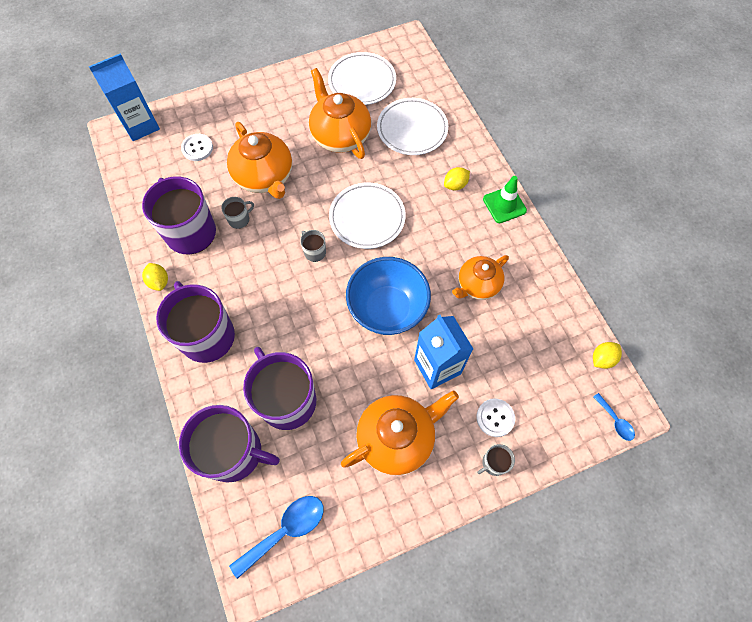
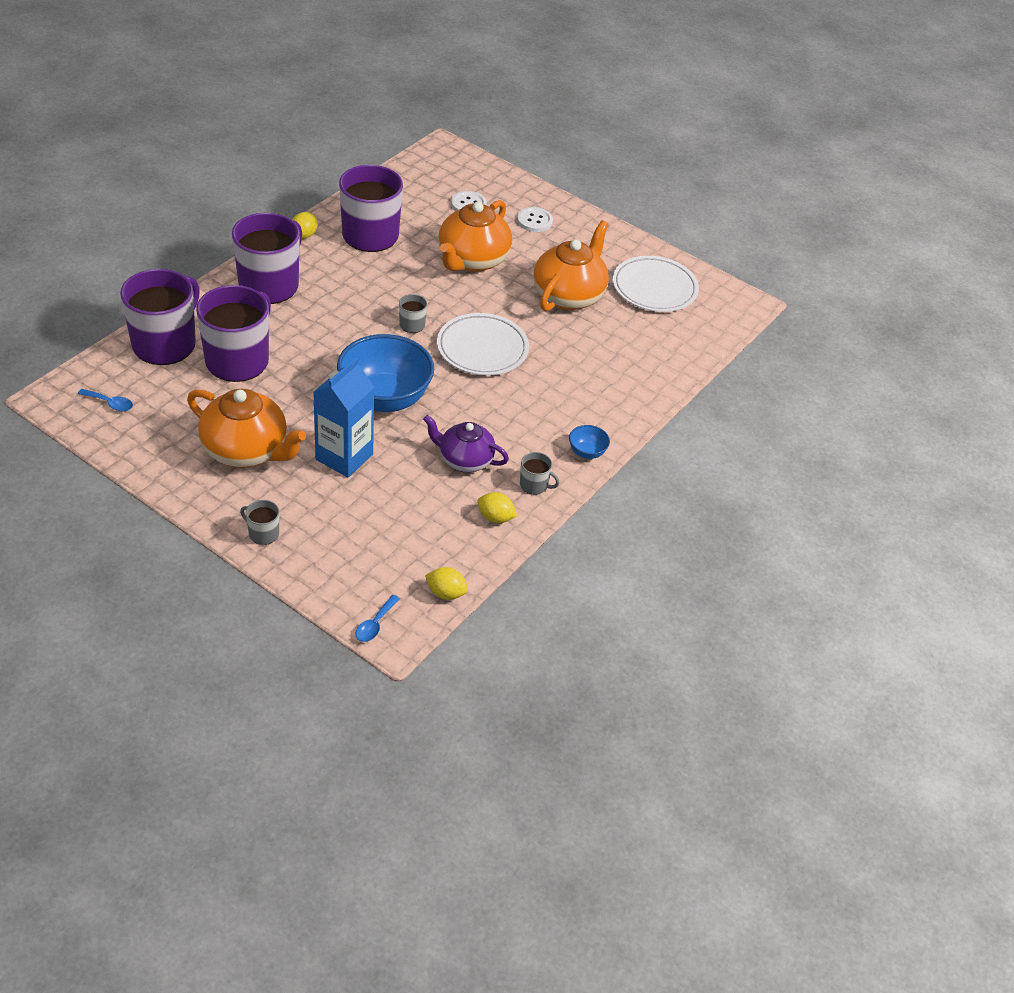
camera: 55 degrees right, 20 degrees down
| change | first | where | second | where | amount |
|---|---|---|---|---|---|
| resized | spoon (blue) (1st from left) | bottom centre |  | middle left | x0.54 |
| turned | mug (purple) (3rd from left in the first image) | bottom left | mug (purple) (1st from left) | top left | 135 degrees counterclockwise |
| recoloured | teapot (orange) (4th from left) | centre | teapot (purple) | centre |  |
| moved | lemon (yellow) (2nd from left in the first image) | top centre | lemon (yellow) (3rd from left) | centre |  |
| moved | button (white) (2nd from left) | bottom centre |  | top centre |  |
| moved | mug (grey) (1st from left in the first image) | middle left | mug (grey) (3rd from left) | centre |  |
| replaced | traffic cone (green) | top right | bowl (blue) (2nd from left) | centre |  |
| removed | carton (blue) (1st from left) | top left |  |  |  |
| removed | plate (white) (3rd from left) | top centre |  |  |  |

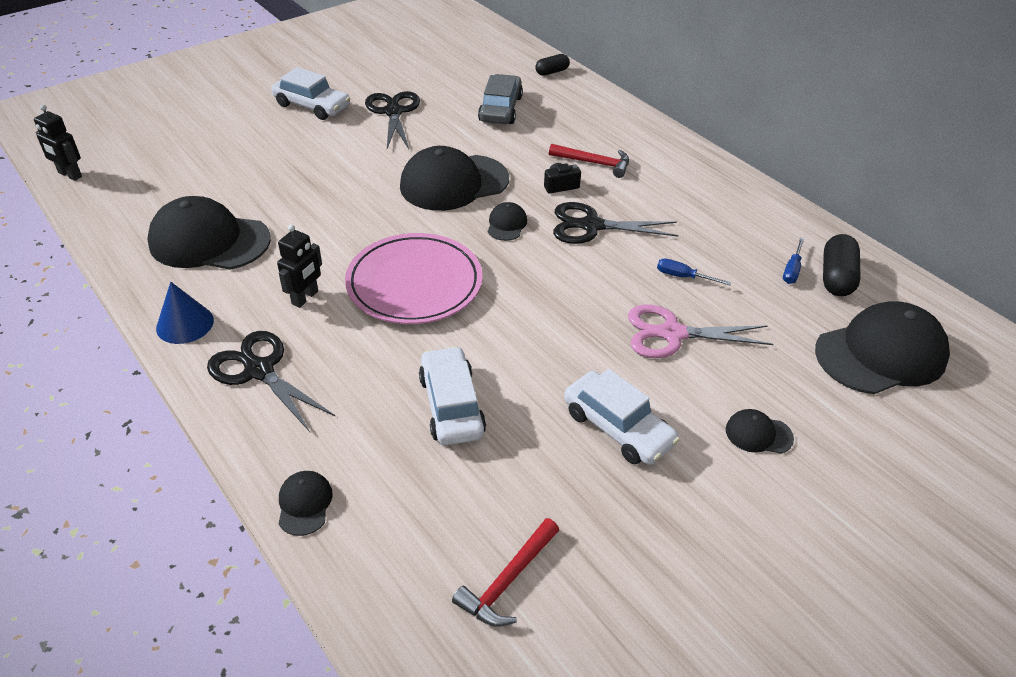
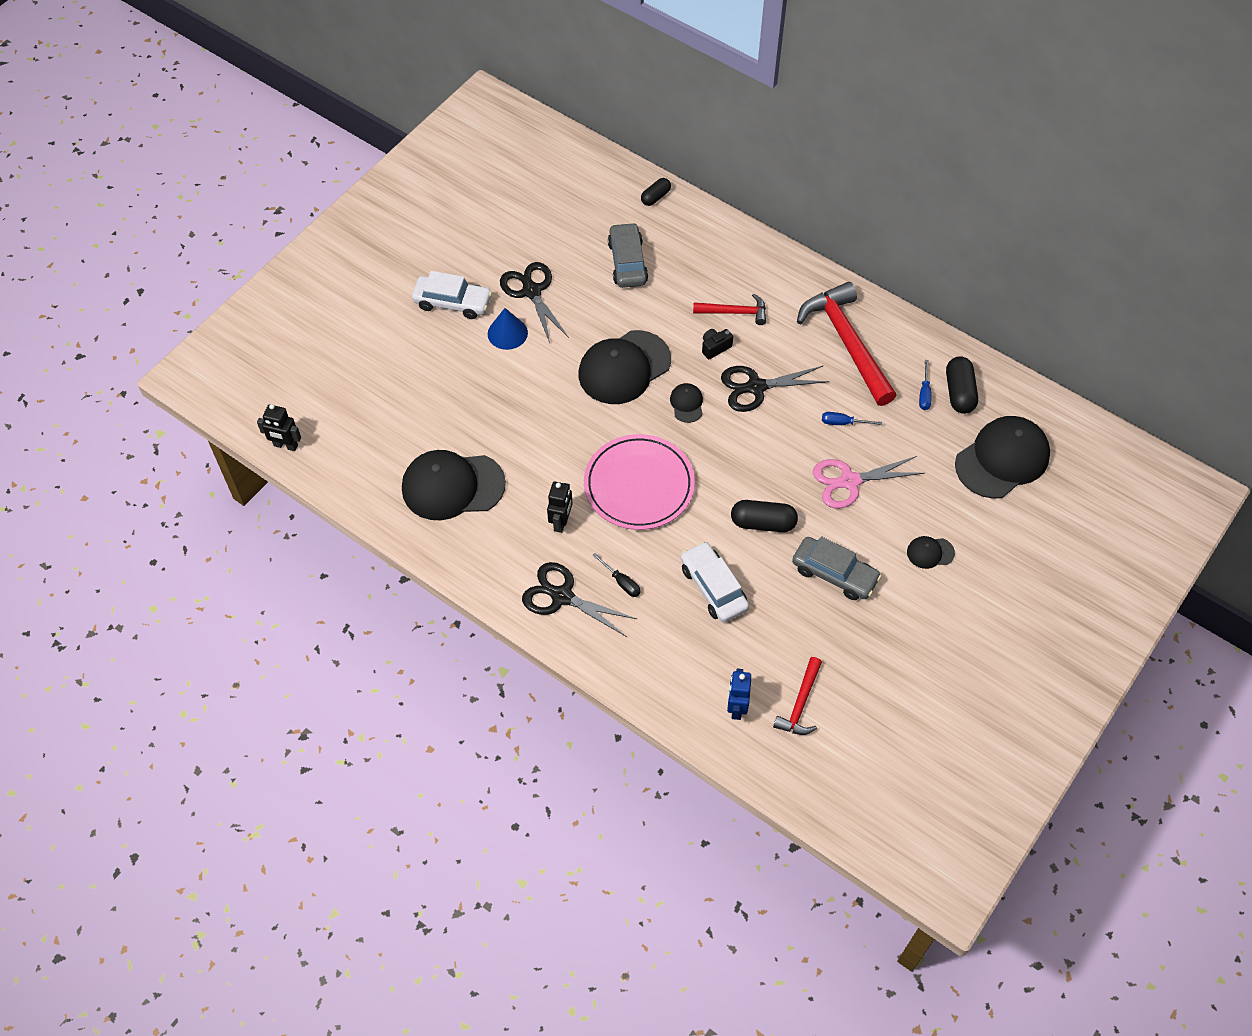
camera: 15 degrees left, 15 degrees up
| change | first | where | second | where | amount |
|---|---|---|---|---|---|
| moved | cone (blue) | middle left |  | top centre |  |
| added |  |  | screwdriver (black) | centre |  |
| added |  |  | robot (blue) | bottom centre |  |
| added |  |  | capsule (black) (2nd from left) | centre |  |
| recoloured | car (white) (3rd from left) | centre | car (grey) (2nd from left) | middle right |  |
| added |  |  | hammer (red) (3rd from left) | top right |  |
| removed | cap (black) (2nd from left) | bottom left |  |  |  |

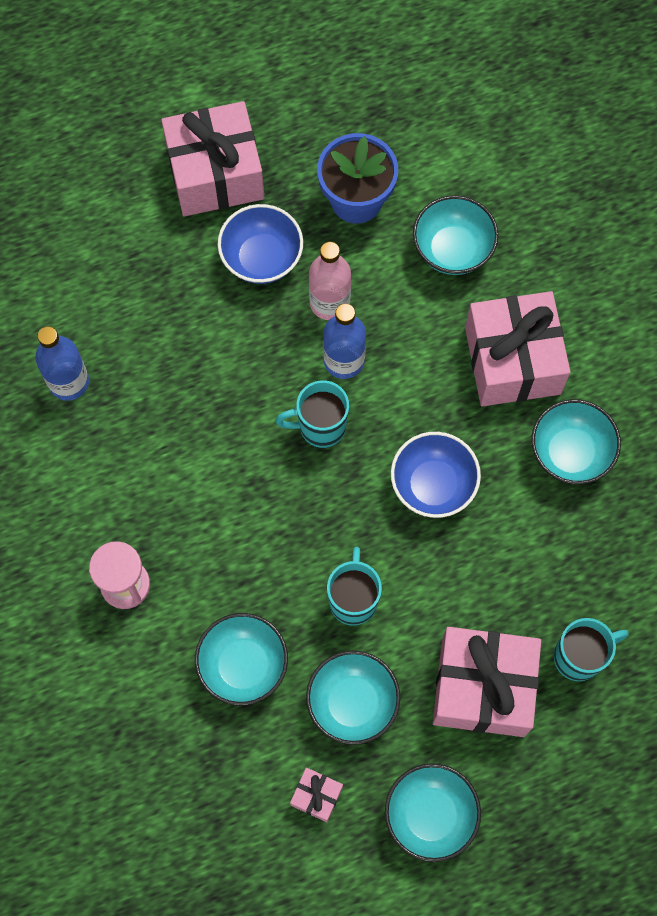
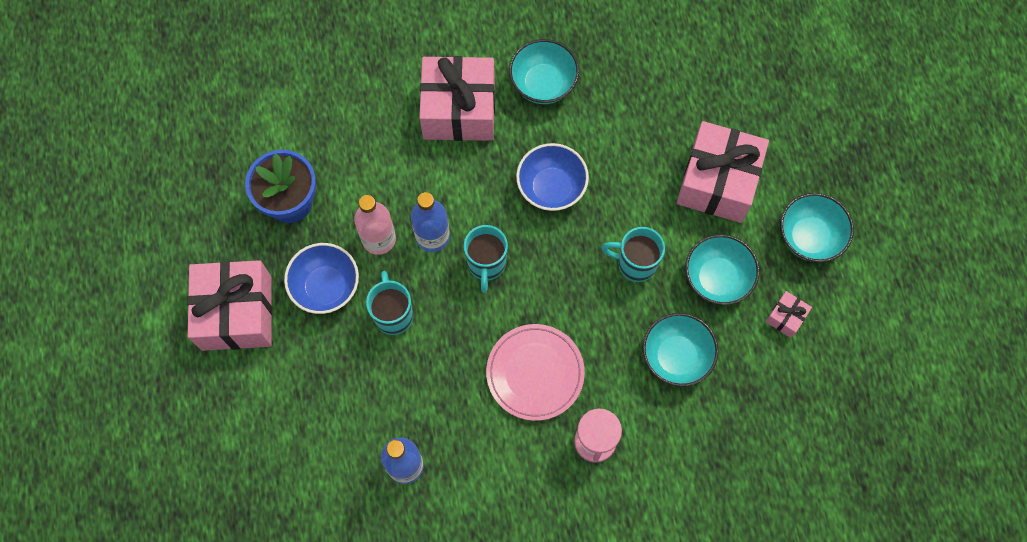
camera: 80 degrees left, 0 degrees up
| change | first | where | second | where | amount |
|---|---|---|---|---|---|
| moved | mug (turquoise) (3rd from left in the first image) | bottom right | mug (turquoise) (1st from left) | centre |  |
| added |  |  | plate (pink) | bottom centre |  |
| removed | bowl (turquoise) (4th from left) | top right |  |  |  |

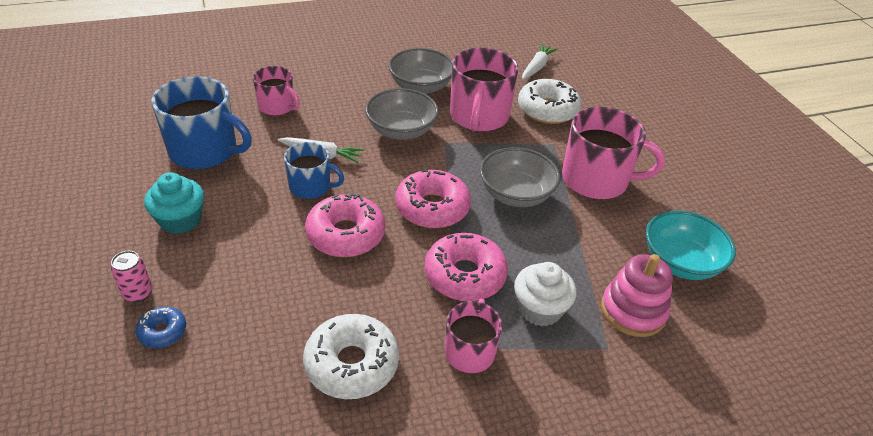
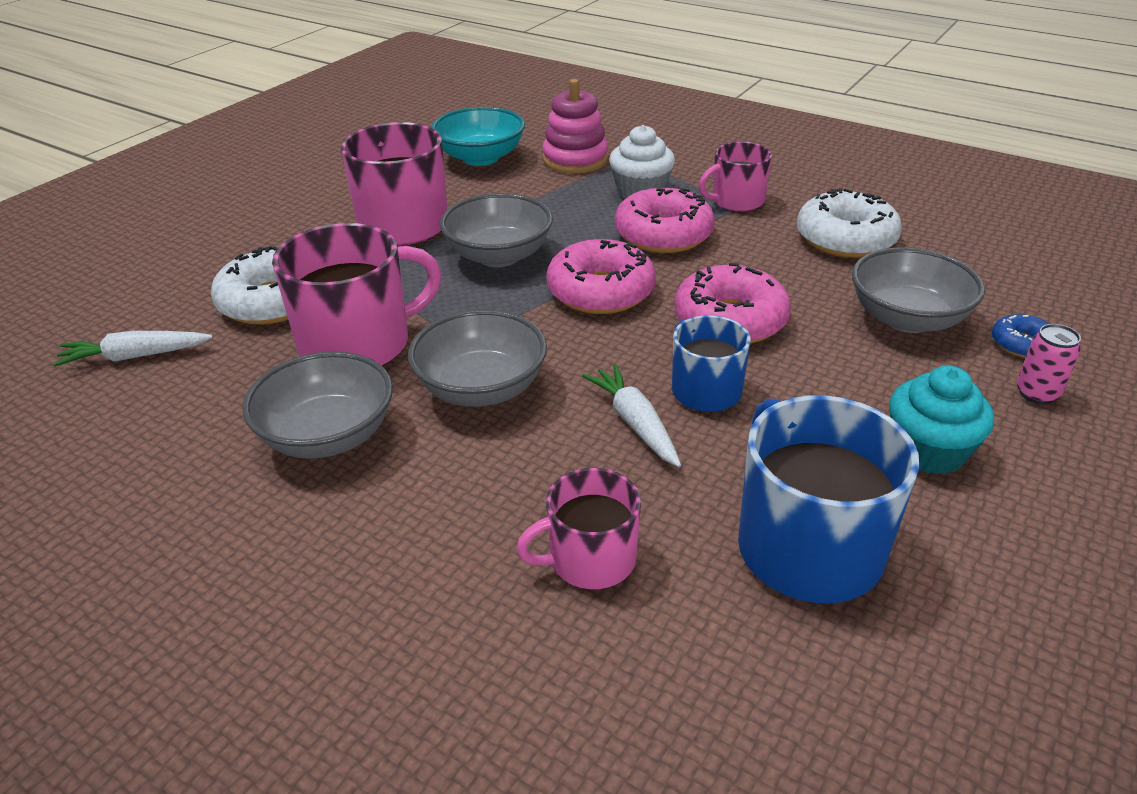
camera: 125 degrees left, 5 degrees down
| change | first | where | second | where | amount |
|---|---|---|---|---|---|
| turned | mug (pink) (1st from left in the first image) | top left | mug (pink) (3rd from left) | centre | 105 degrees counterclockwise |
| added |  |  | bowl (grey) (4th from left) | middle right |  |

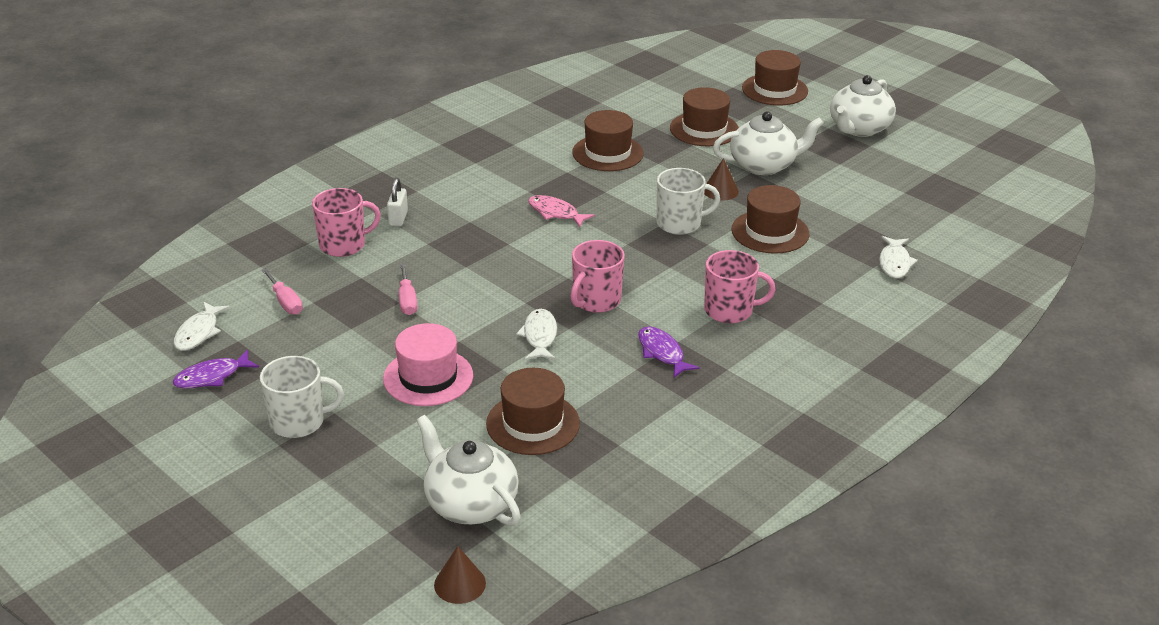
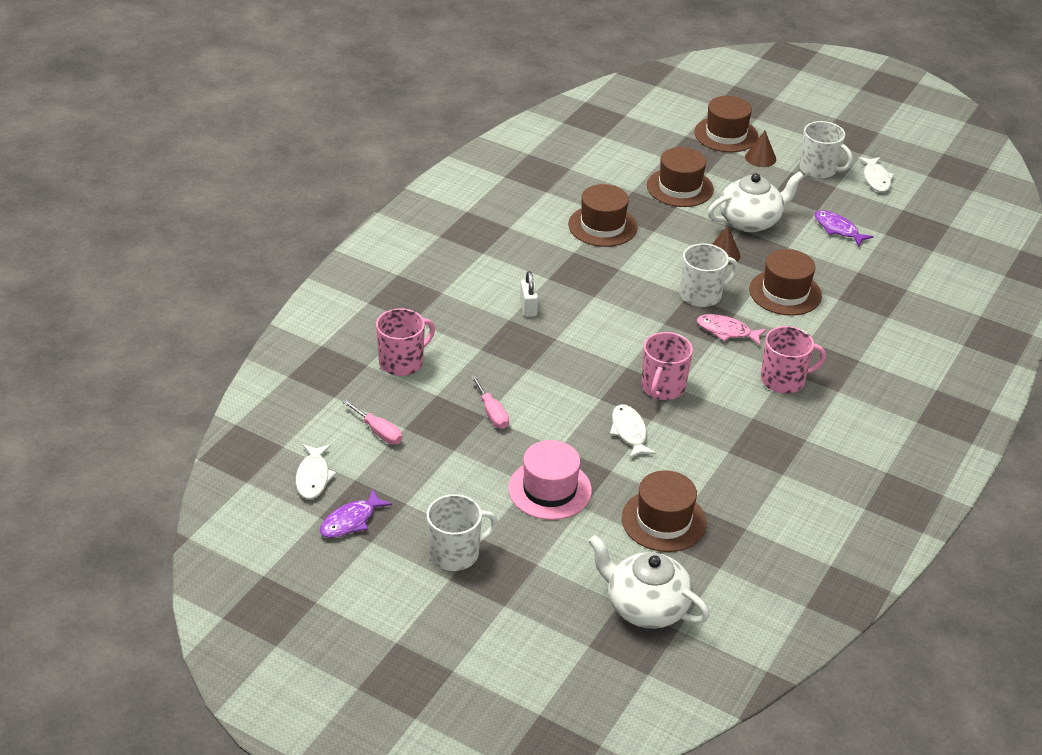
camera: 15 degrees left, 5 degrees up
| change | first | where | second | where | amount |
|---|---|---|---|---|---|
| moved | padlock (white) | top centre |  | centre |  |
| moved | fish (pink) | centre |  | middle right |  |
| moved | cone (brown) (1st from left in the first image) | bottom centre | cone (brown) (2nd from left) | top right |  |
| replaced | teapot (white) (3rd from left) | top right | mug (white) (3rd from left) | top right |  |
| moved | fish (purple) (2nd from left) | centre |  | top right |  |
| moved | fish (white) (3rd from left) | middle right |  | top right |  |

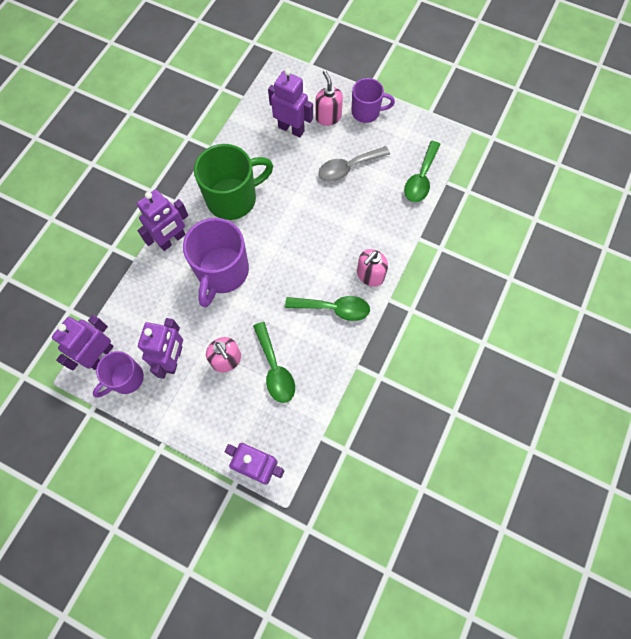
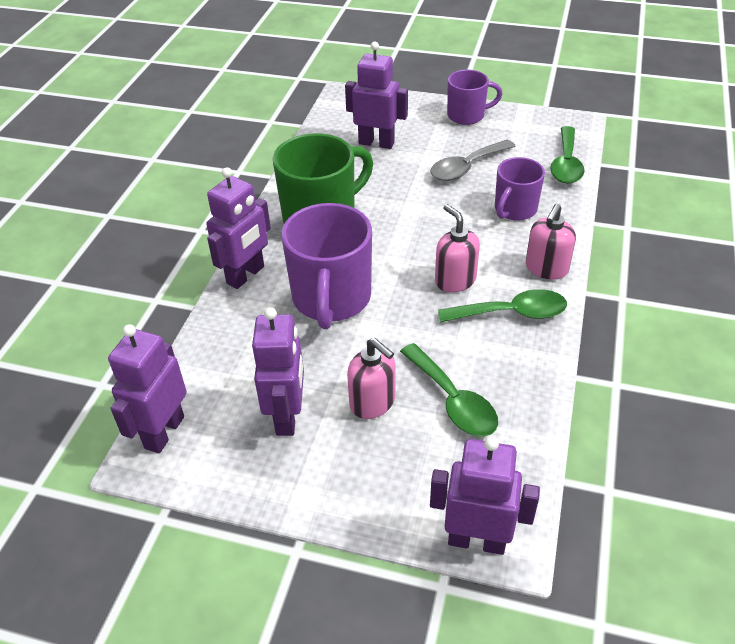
camera: 10 degrees left, 25 degrees down
| change | first | where | second | where | amount |
|---|---|---|---|---|---|
| moved | soap dispenser (pink) (2nd from left) | top centre |  | centre |  |
| moved | mug (purple) (1st from left in the first image) | middle left | mug (purple) (3rd from left) | top right |  |

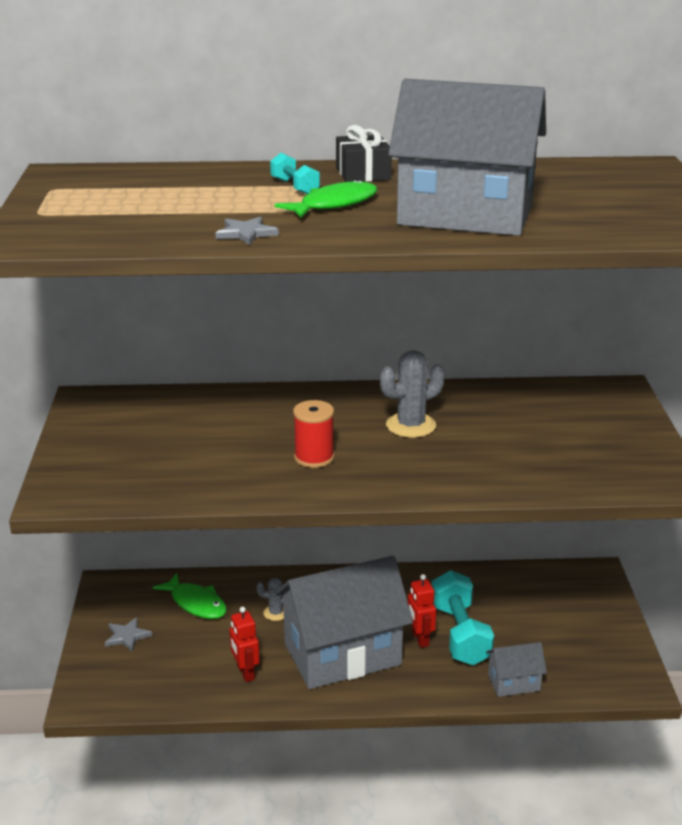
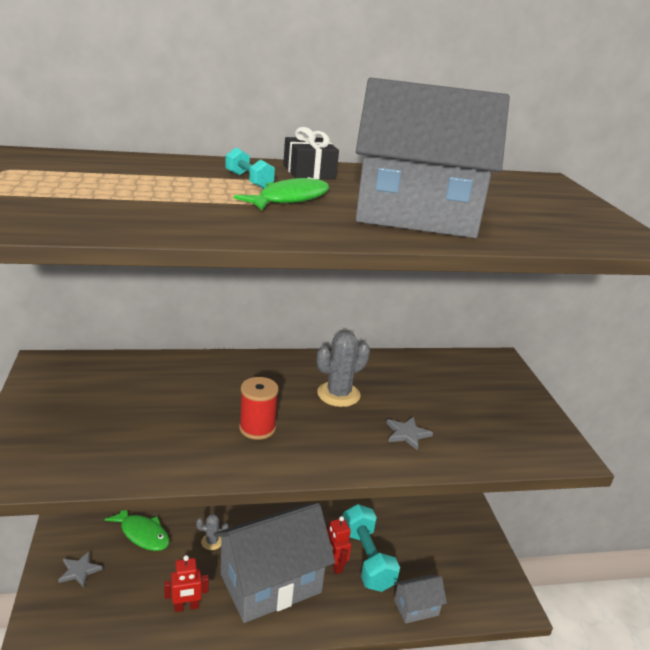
camera: 10 degrees left, 0 degrees up
| change | first | where | second | where | amount |
|---|---|---|---|---|---|
| turned | robot (red) (1st from left) | bottom centre |  | bottom left | 75 degrees counterclockwise |
| moved | star (grey) (2nd from left) | top centre |  | centre |  |

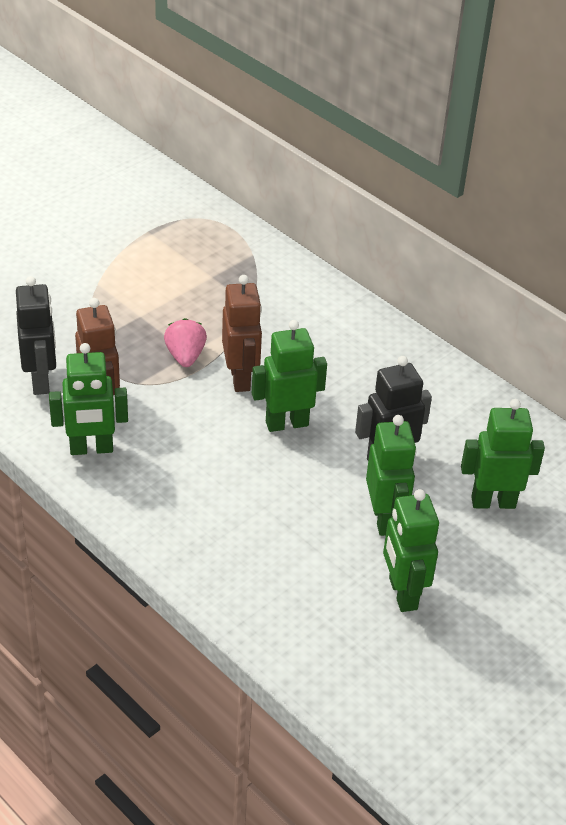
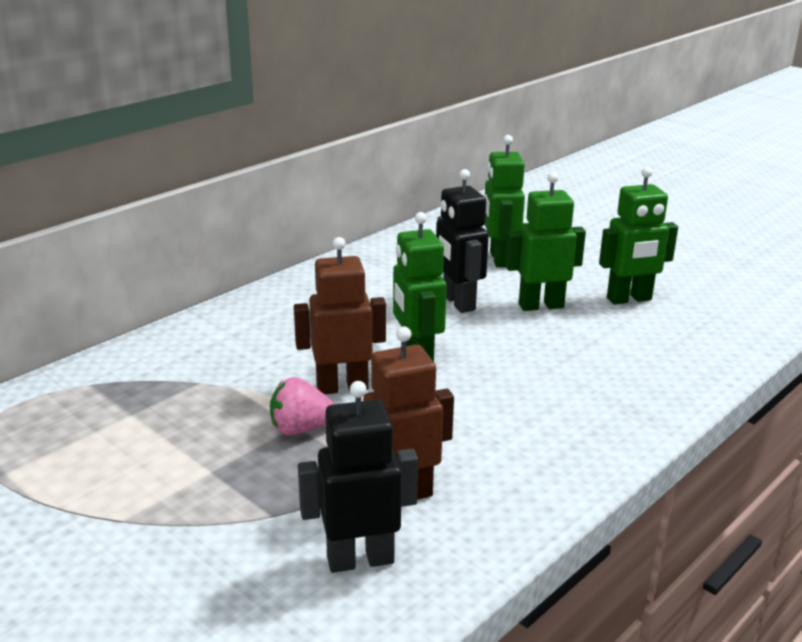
camera: 90 degrees left, 15 degrees down
| change | first | where | second | where | amount |
|---|---|---|---|---|---|
| removed | robot (green) (1st from left) | middle left |  |  |  |

